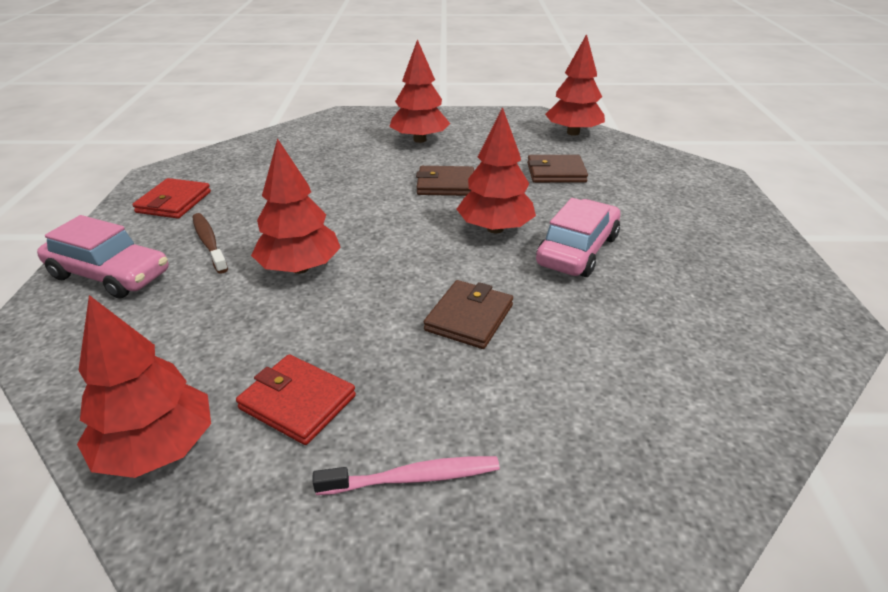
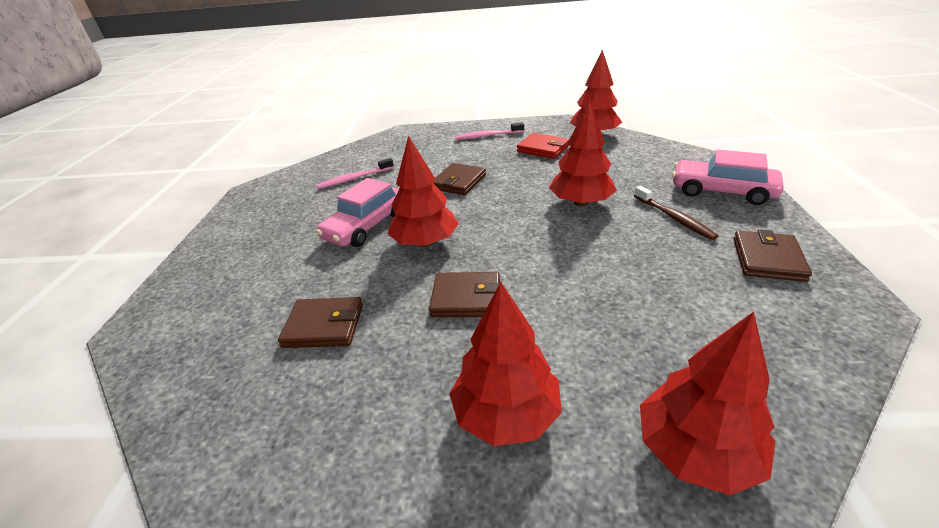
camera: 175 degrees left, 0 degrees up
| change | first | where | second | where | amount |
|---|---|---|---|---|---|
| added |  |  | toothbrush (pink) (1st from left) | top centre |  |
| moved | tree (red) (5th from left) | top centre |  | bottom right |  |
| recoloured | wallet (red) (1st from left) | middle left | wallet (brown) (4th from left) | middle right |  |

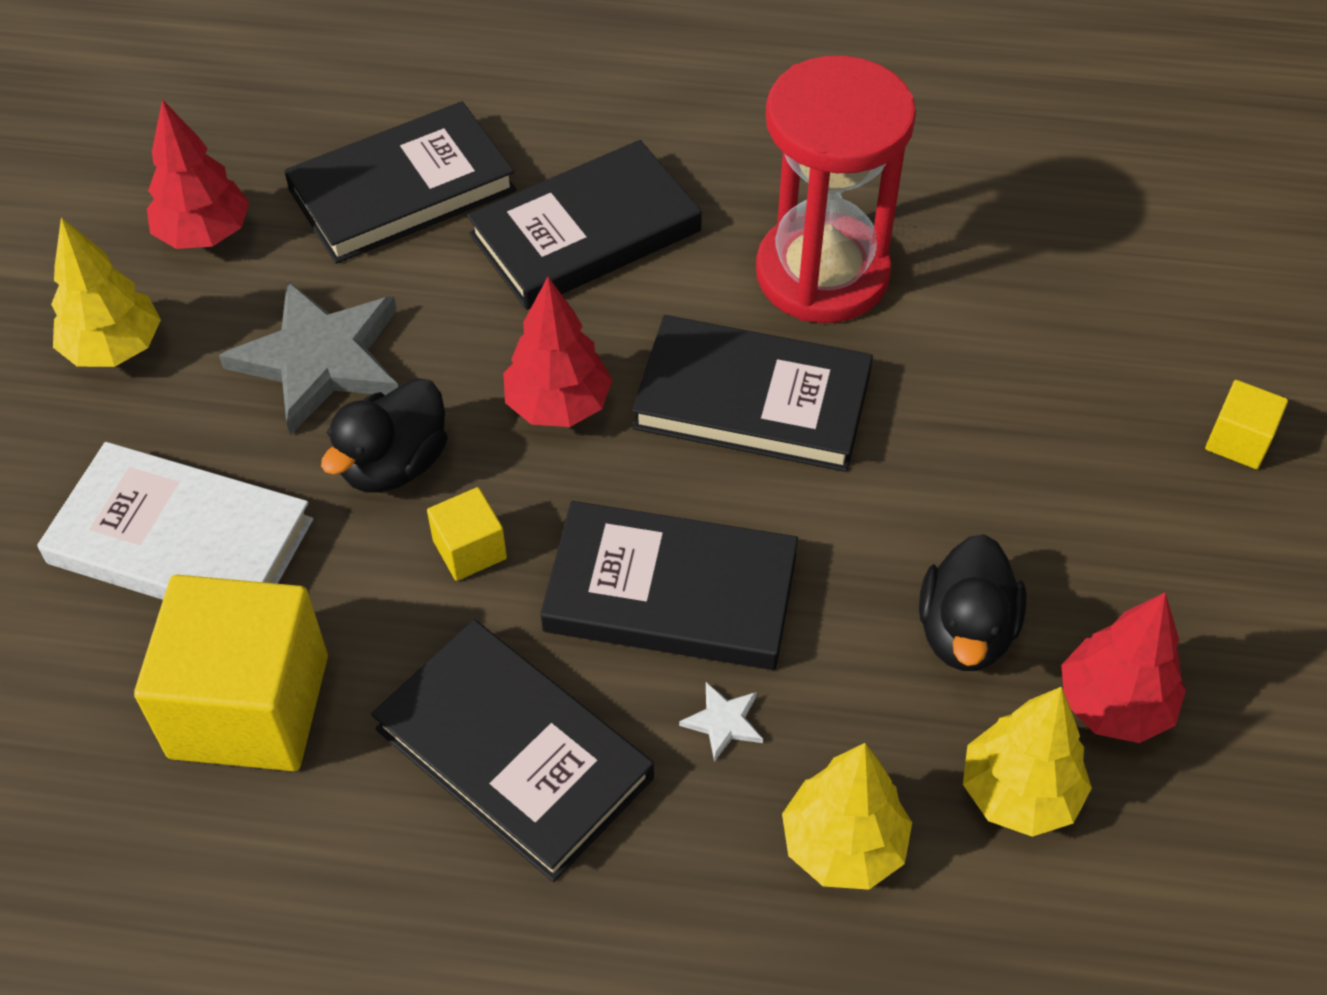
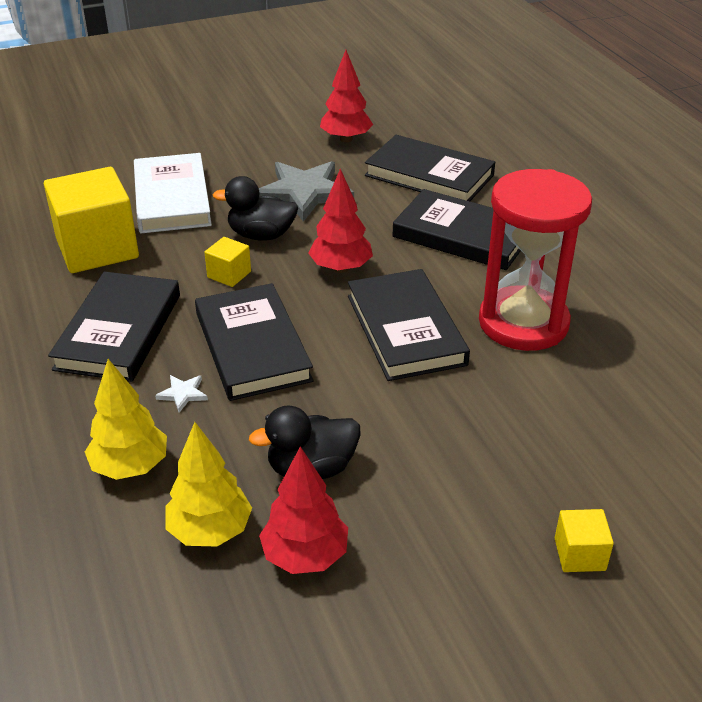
camera: 60 degrees right, 15 degrees down
| change | first | where | second | where | amount |
|---|---|---|---|---|---|
| removed | tree (yellow) (1st from left) | top left |  |  |  |

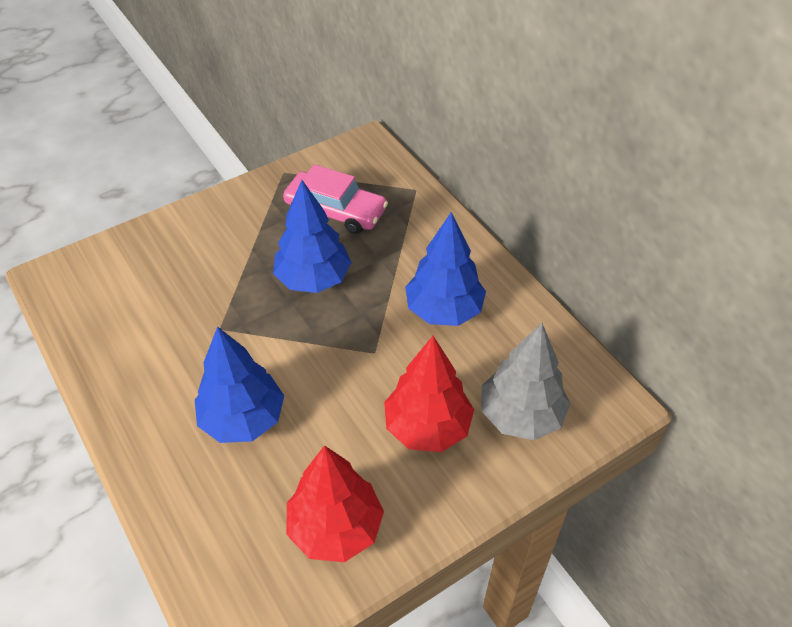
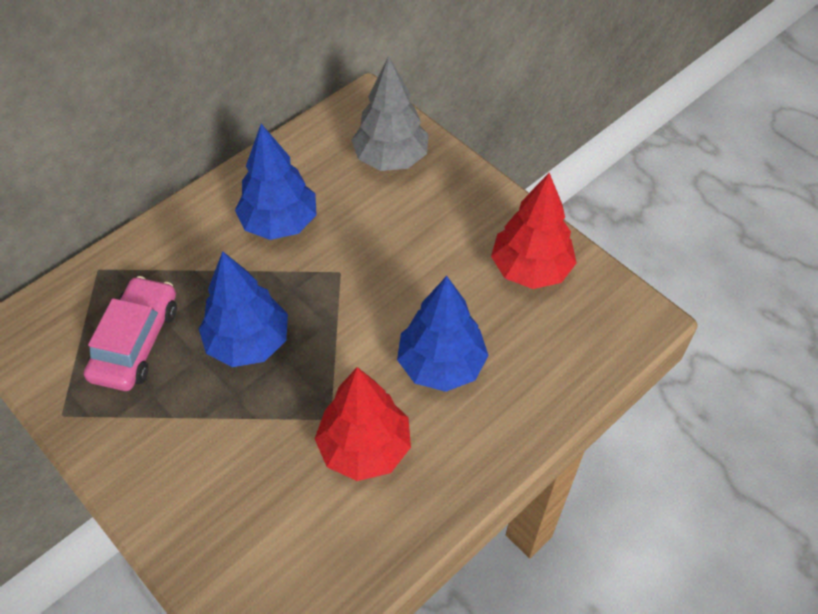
camera: 100 degrees left, 5 degrees up
| change | first | where | second | where | amount |
|---|---|---|---|---|---|
| moved | tree (red) (2nd from left in the first image) | centre | tree (red) (1st from left) | bottom centre |  |

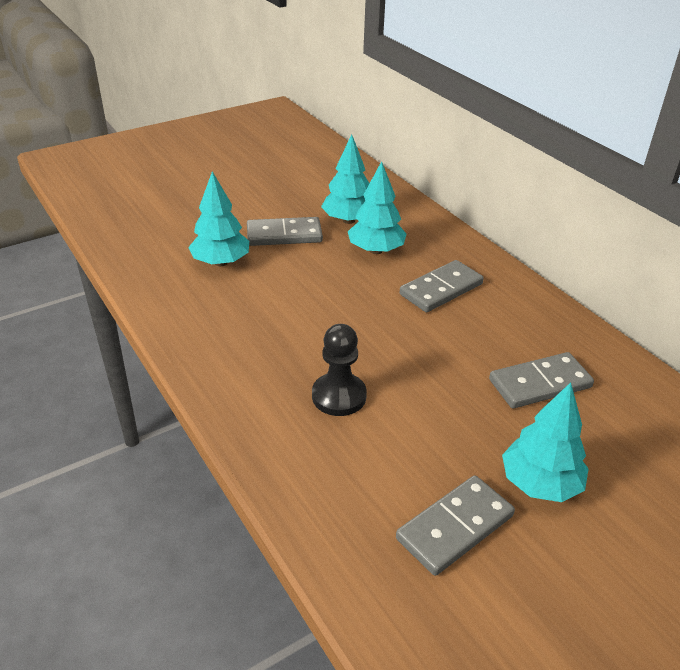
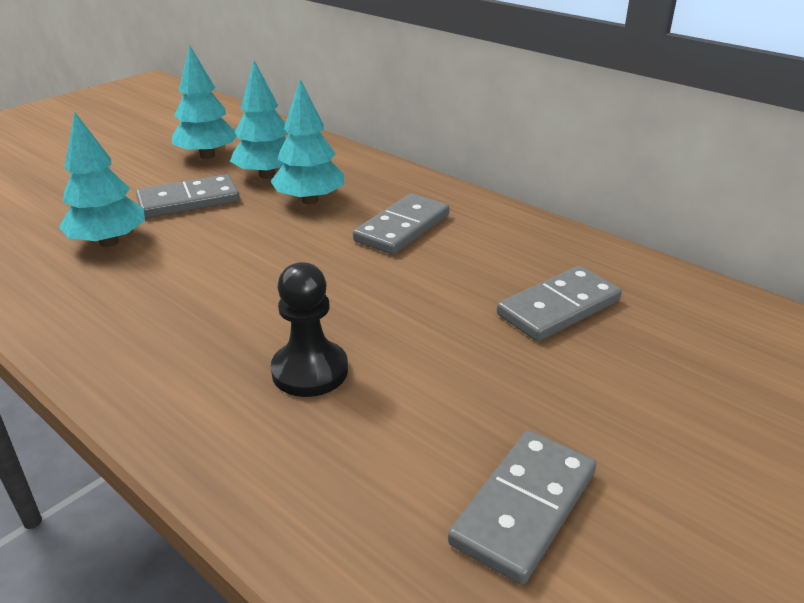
camera: 15 degrees left, 5 degrees down
| change | first | where | second | where | amount |
|---|---|---|---|---|---|
| moved | tree (turquoise) (4th from left in the first image) | middle right | tree (turquoise) (2nd from left) | top left |  |

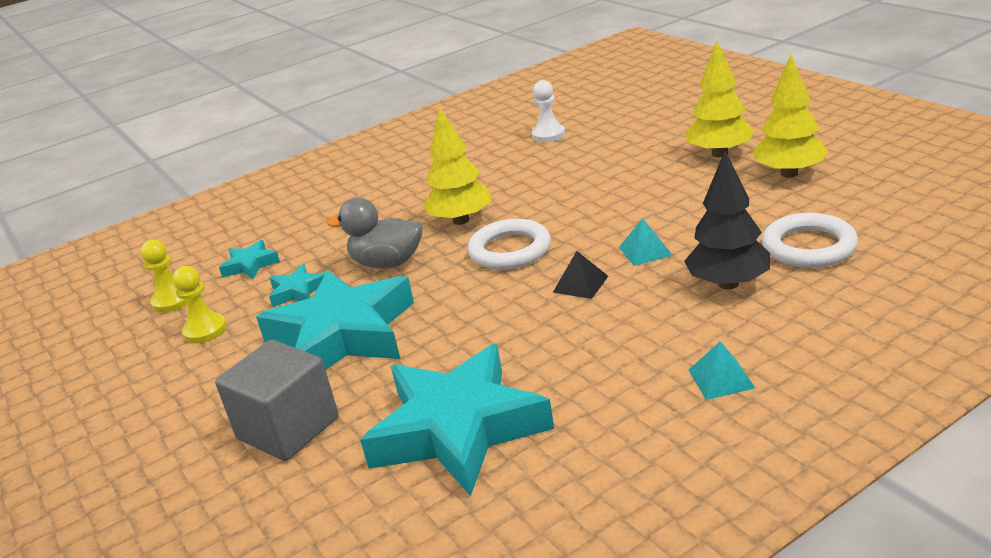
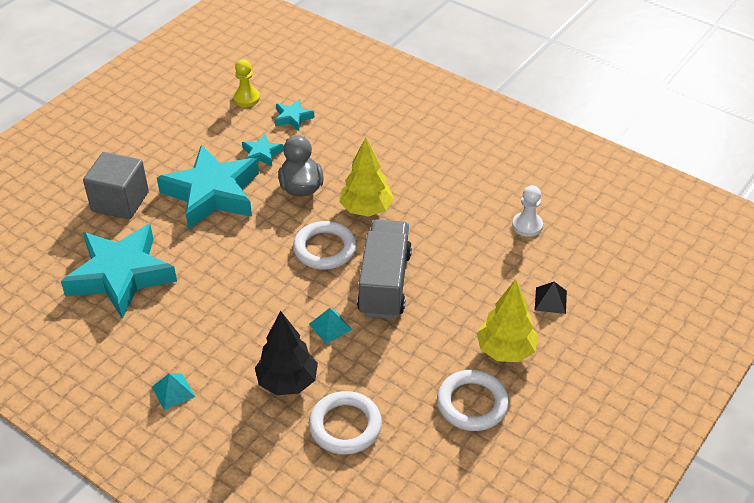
camera: 65 degrees right, 15 degrees up
| change | first | where | second | where | amount |
|---|---|---|---|---|---|
| added |  |  | truck (grey) | centre |  |
| replaced | tree (yellow) (3rd from left) | top right | ring (white) (3rd from left) | bottom centre |  |
| moved | pyramid (black) | centre |  | middle right |  |
| removed | pawn (yellow) (2nd from left) | middle left |  |  |  |

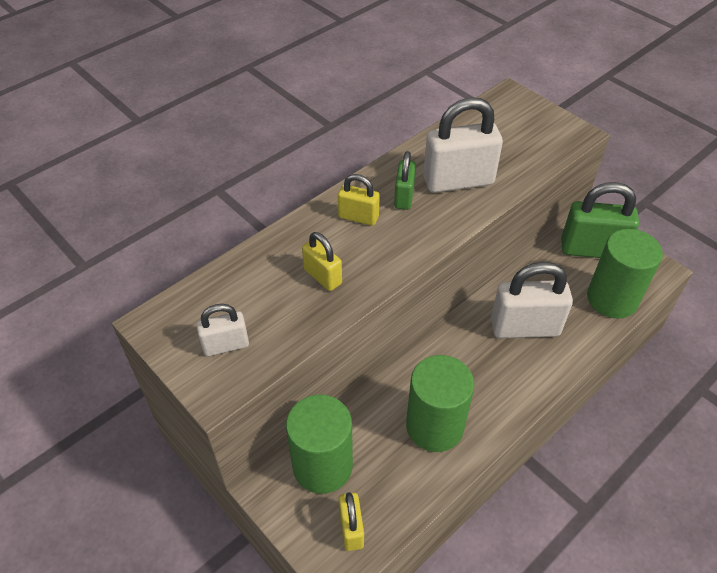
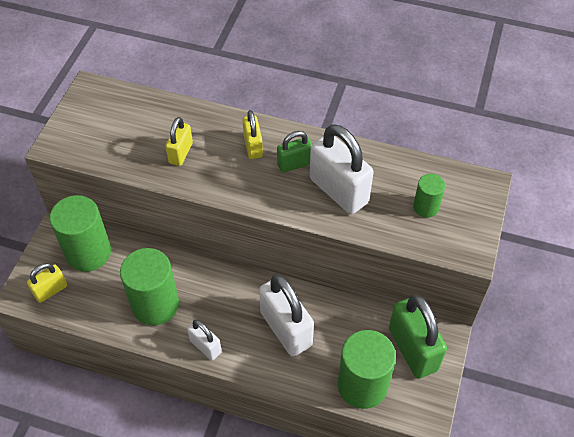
camera: 60 degrees right, 5 degrees up
| change | first | where | second | where | amount |
|---|---|---|---|---|---|
| moved | padlock (white) (1st from left) | middle left |  | bottom centre |  |
| added |  |  | cylinder (green) (4th from left) | middle right |  |

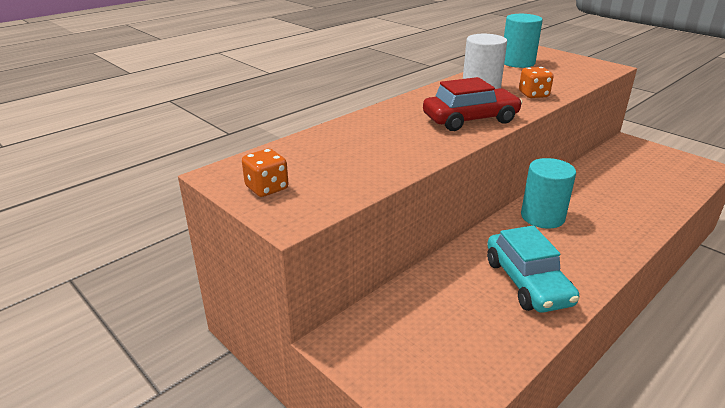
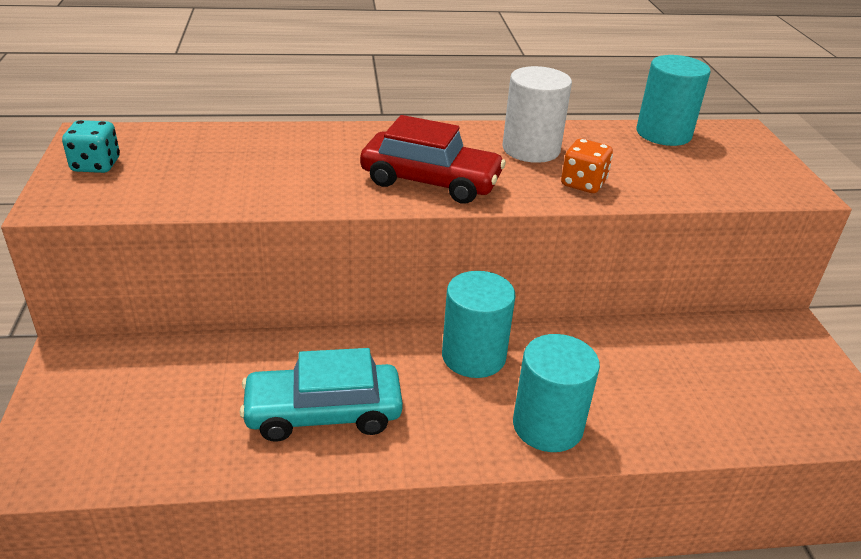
camera: 35 degrees right, 5 degrees up
| change | first | where | second | where | amount |
|---|---|---|---|---|---|
| recoloured | dice (orange) (1st from left) | centre | dice (turquoise) | top left |  |
| turned | car (turquoise) | middle right |  | bottom centre | 60 degrees clockwise |
| added |  |  | cylinder (turquoise) (2nd from left) | bottom centre |  |

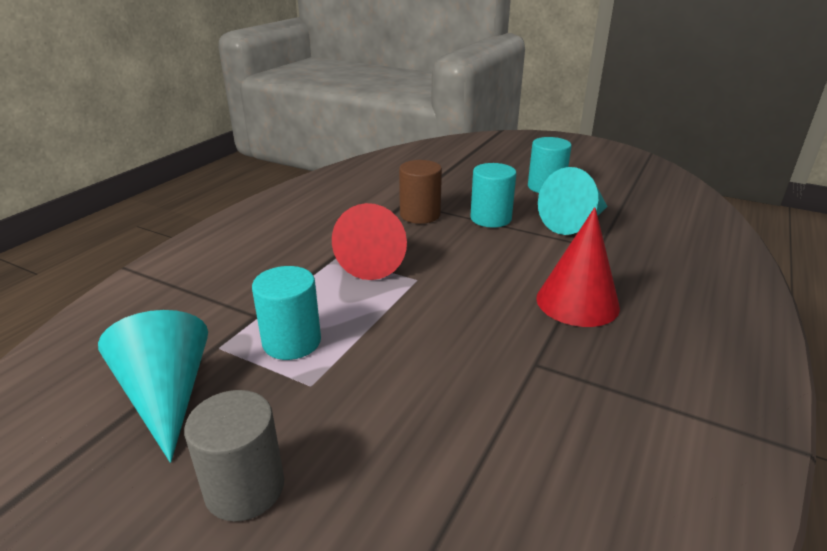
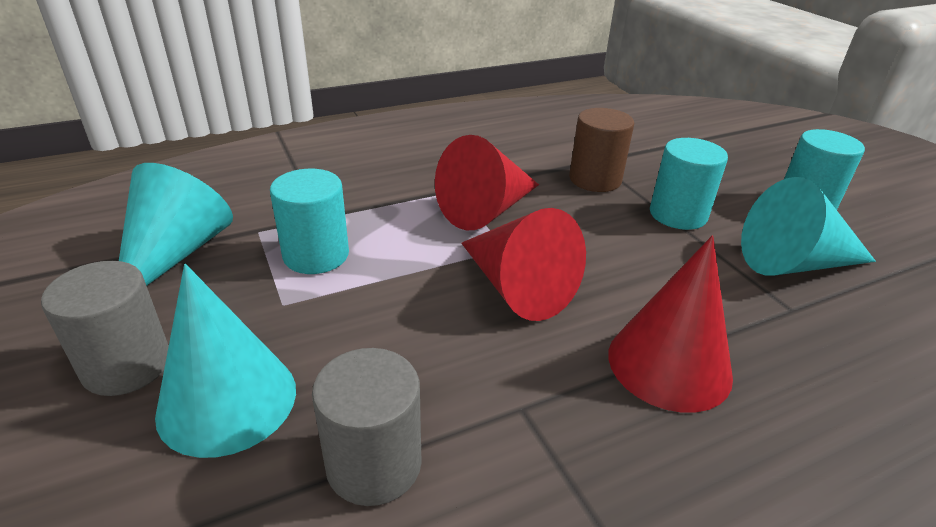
camera: 35 degrees right, 5 degrees up
| change | first | where | second | where | amount |
|---|---|---|---|---|---|
| added |  |  | cone (turquoise) (2nd from left) | bottom left |  |
| added |  |  | cylinder (grey) (2nd from left) | bottom centre |  |
| added |  |  | cone (red) (2nd from left) | centre |  |

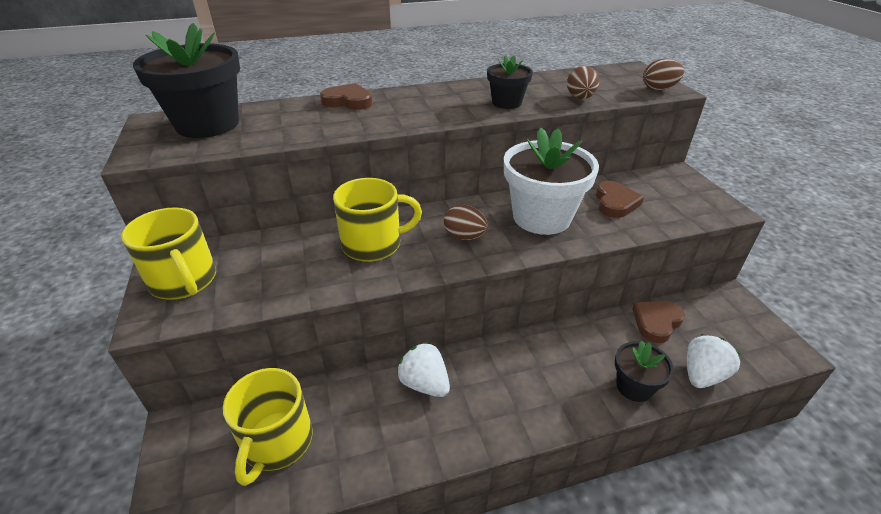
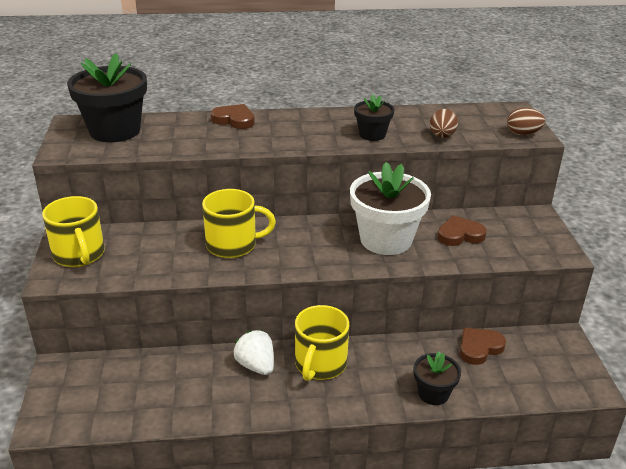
camera: 10 degrees right, 5 degrees down
| change | first | where | second | where | amount |
|---|---|---|---|---|---|
| moved | mug (yellow) (2nd from left in the first image) | bottom left | mug (yellow) (3rd from left) | bottom centre |  |
| turned | heart (brown) (2nd from left) | middle right |  | middle right | 120 degrees counterclockwise |
| removed | egg (brown) (1st from left) | centre |  |  |  |
| removed | strawberry (white) (2nd from left) | bottom right |  |  |  |

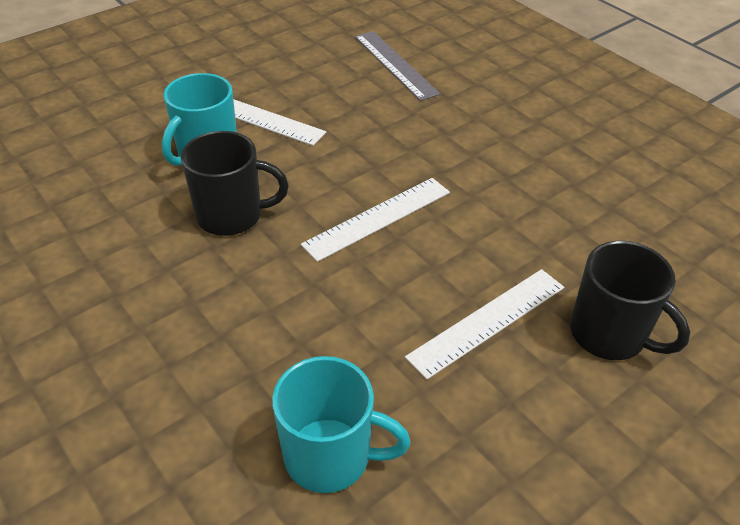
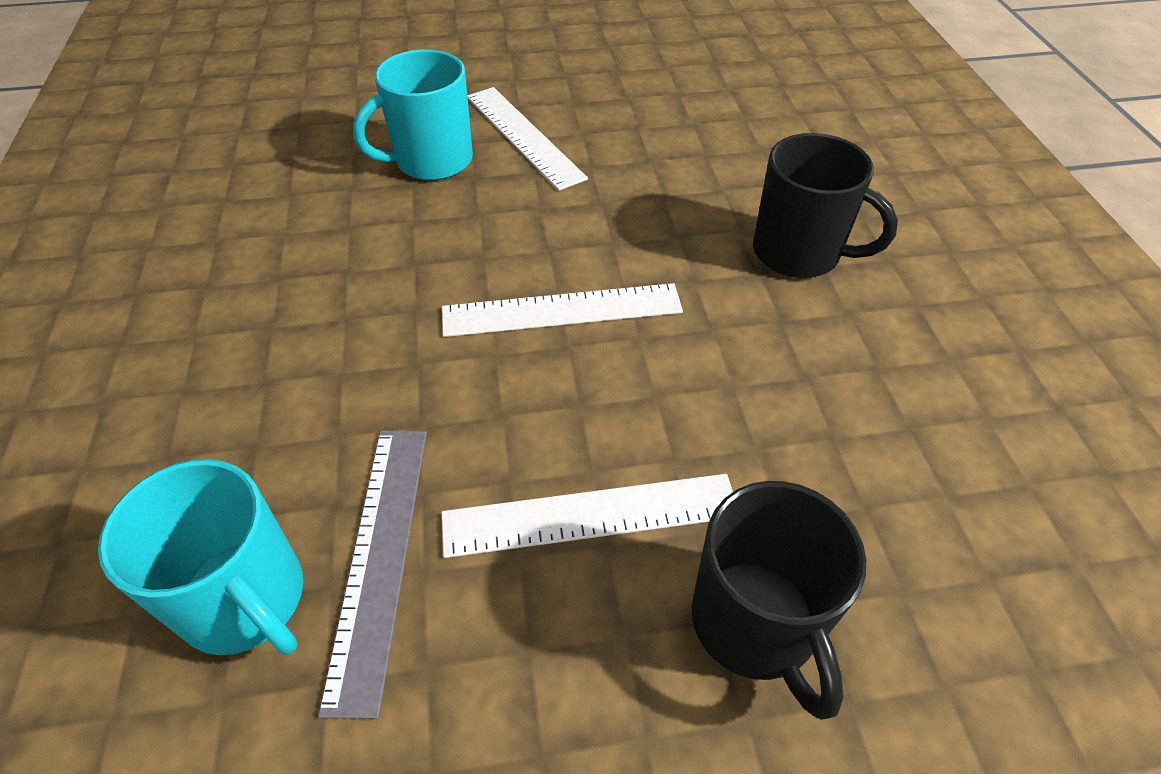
camera: 30 degrees right, 5 degrees up
| change | first | where | second | where | amount |
|---|---|---|---|---|---|
| moved | ruler (grey) | top centre |  | bottom left |  |
| moved | mug (black) (1st from left in the first image) | middle left | mug (black) (2nd from left) | top right |  |

